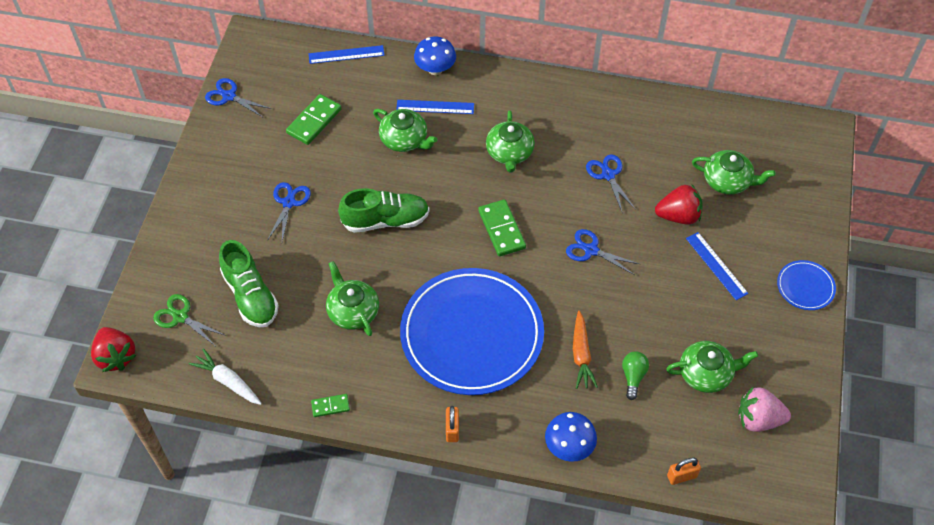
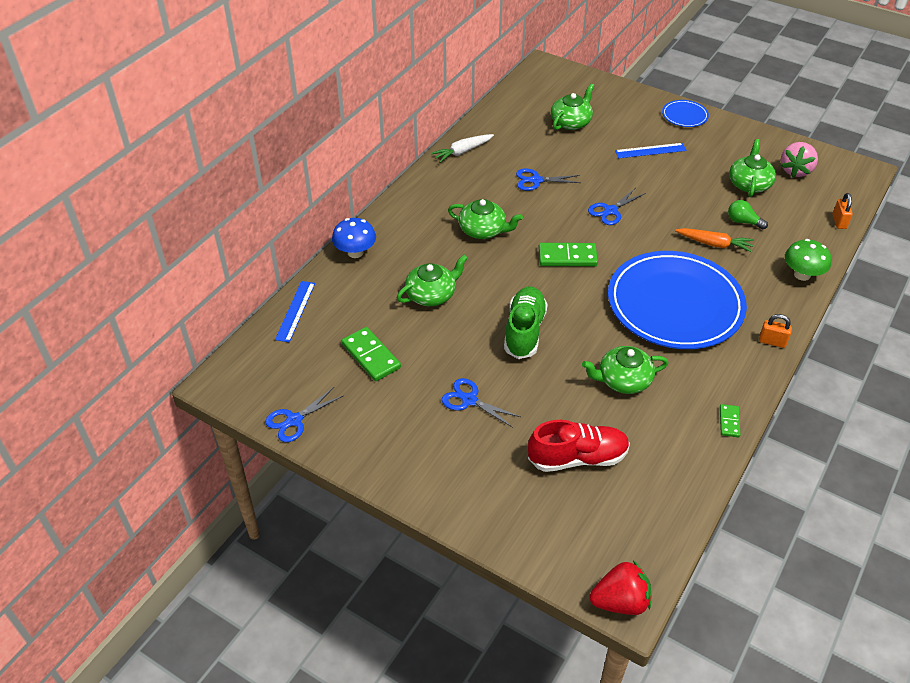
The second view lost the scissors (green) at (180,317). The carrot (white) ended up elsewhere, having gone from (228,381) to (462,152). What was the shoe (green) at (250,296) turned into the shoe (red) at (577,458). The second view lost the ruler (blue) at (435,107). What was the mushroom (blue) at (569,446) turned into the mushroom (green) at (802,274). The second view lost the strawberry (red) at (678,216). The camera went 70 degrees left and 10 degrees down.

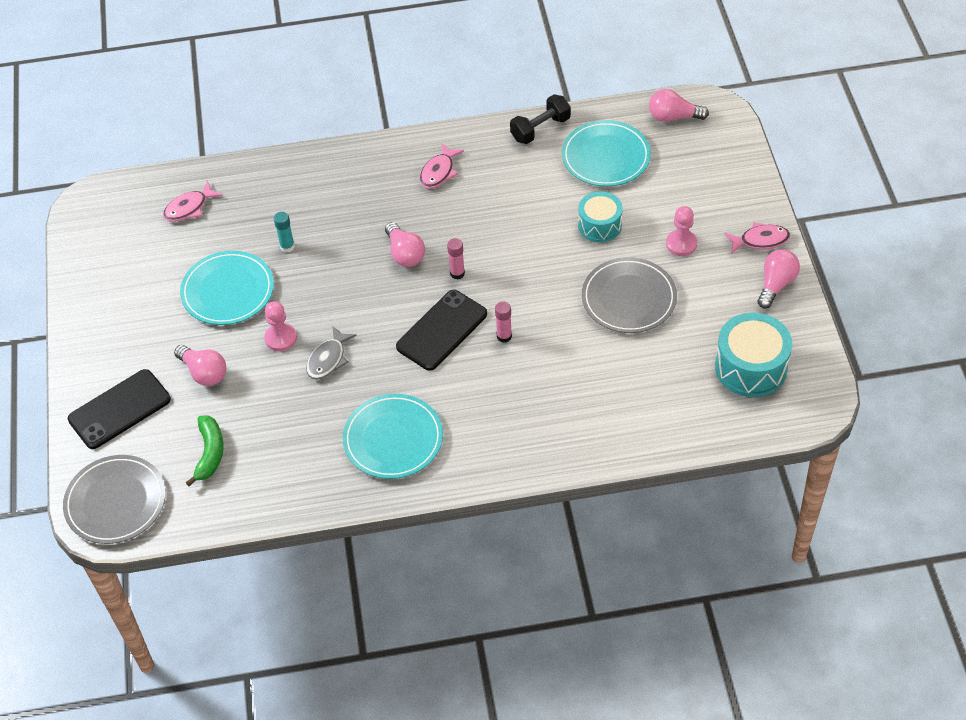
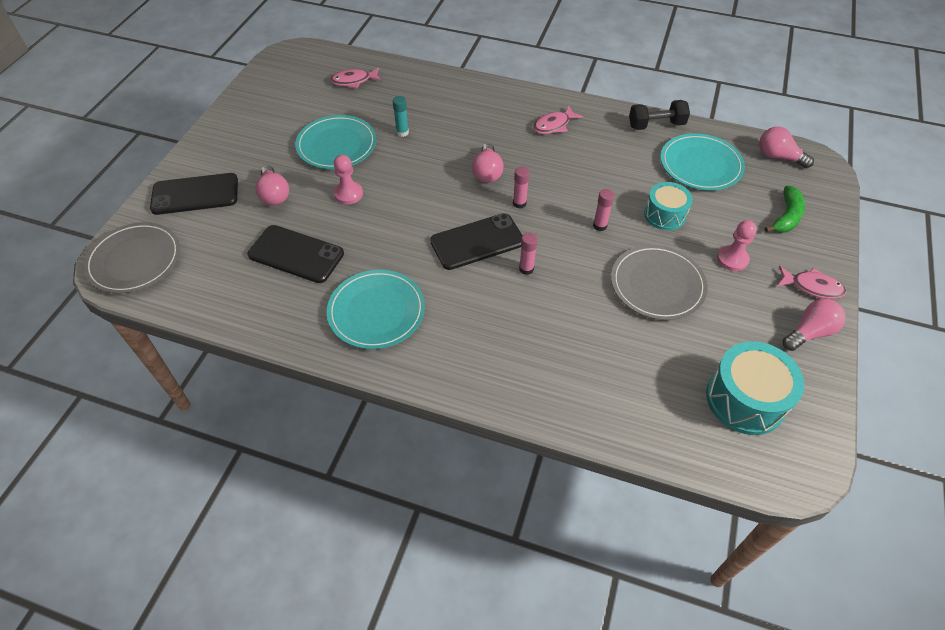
The banana (green) ended up elsewhere, having gone from (209,453) to (786,216). The second view lost the fish (grey) at (328,359). The second view gained the phone (black) at (296,254). The second view gained the glue stick (pink) at (599,226). The camera went 25 degrees right and 0 degrees up.

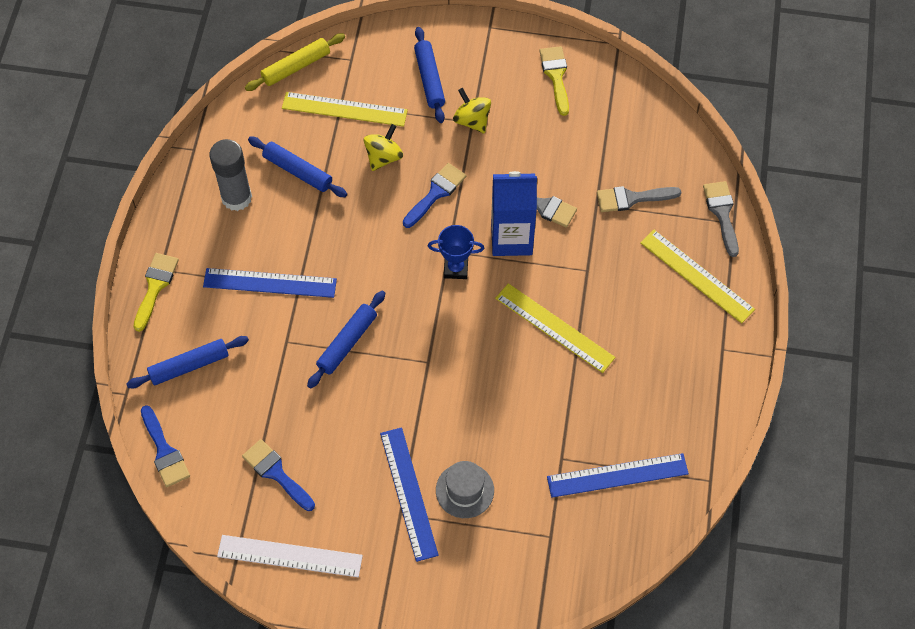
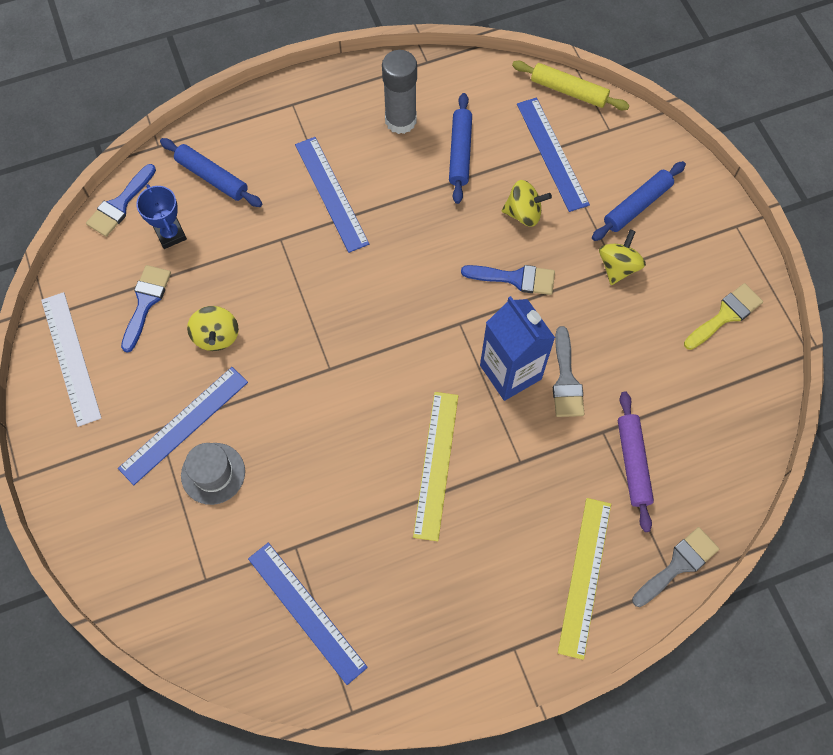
The second view lost the brush (yellow) at (155,286). What was the ruler (yellow) at (344,109) turned into the ruler (blue) at (552,153). The second view lost the rolling pin (blue) at (347,343). The trophy (blue) ended up elsewhere, having gone from (456,268) to (170,234). Where the brush (grey) stood at (632,198), the rolling pin (purple) came to stand at (633,463). The second view gained the spinning top (yellow) at (216,336). The camera went 60 degrees right and 5 degrees up.

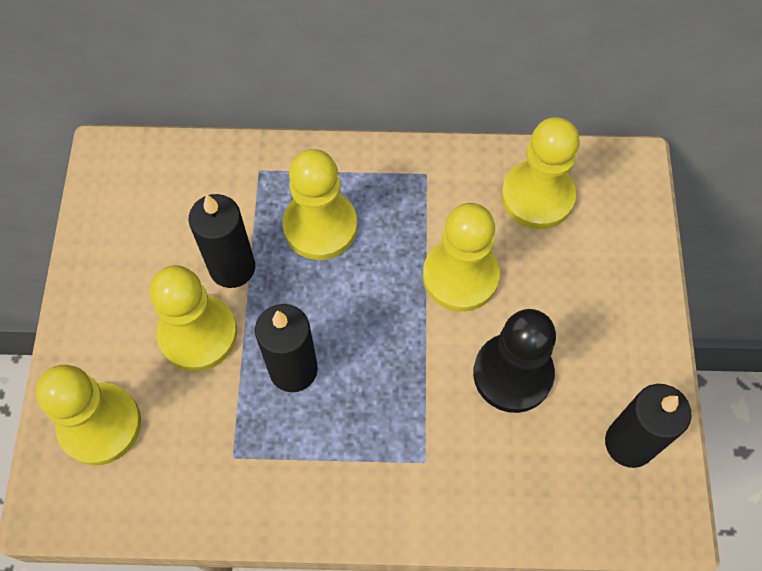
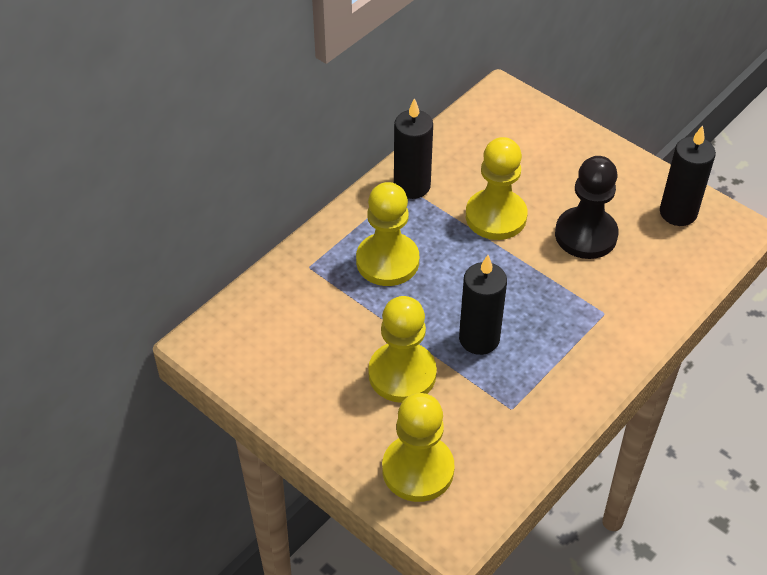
The candle (black) ended up elsewhere, having gone from (232,267) to (412,186). The second view lost the pawn (yellow) at (537,196). The camera went 50 degrees left and 15 degrees down.

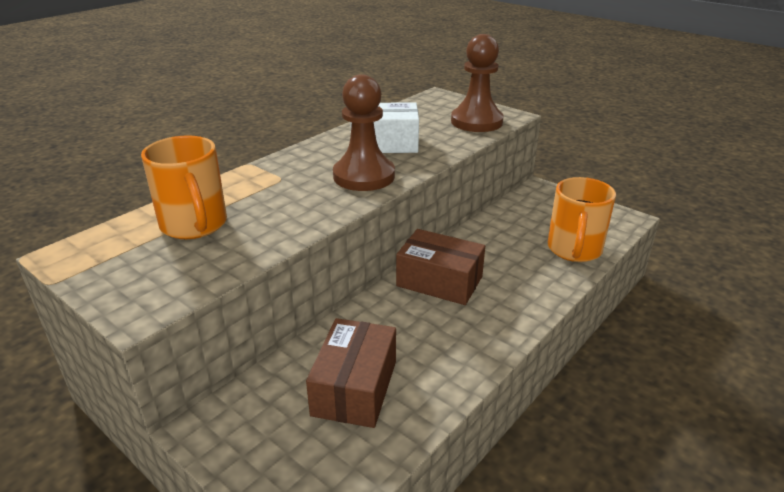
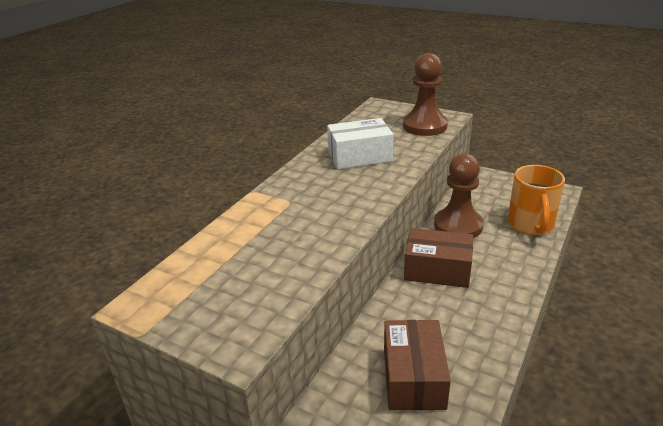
The second view lost the mug (orange) at (194,225). The pawn (brown) ended up elsewhere, having gone from (364,176) to (458,225). The camera went 10 degrees left and 0 degrees up.

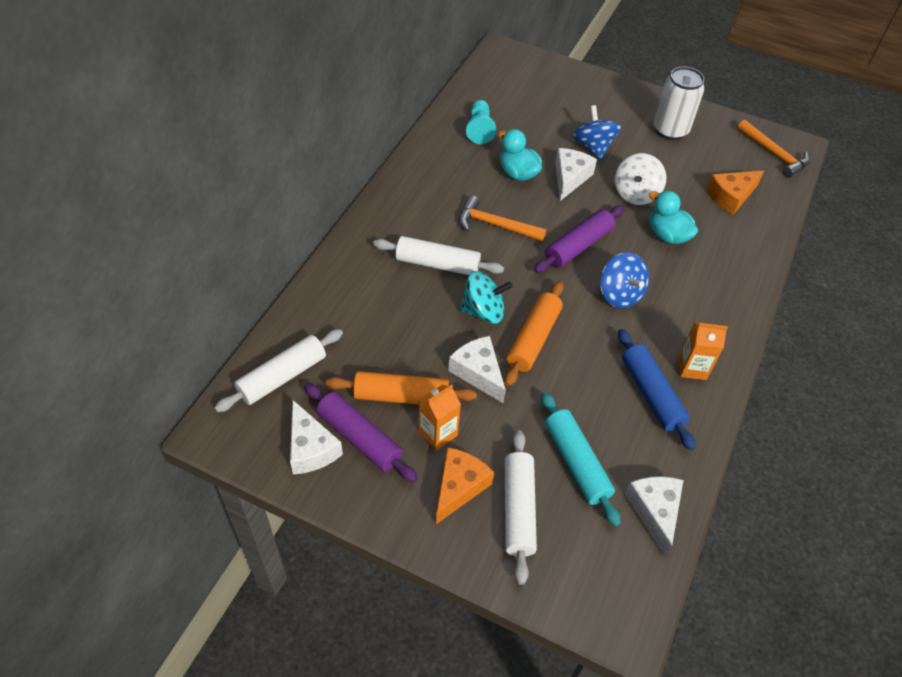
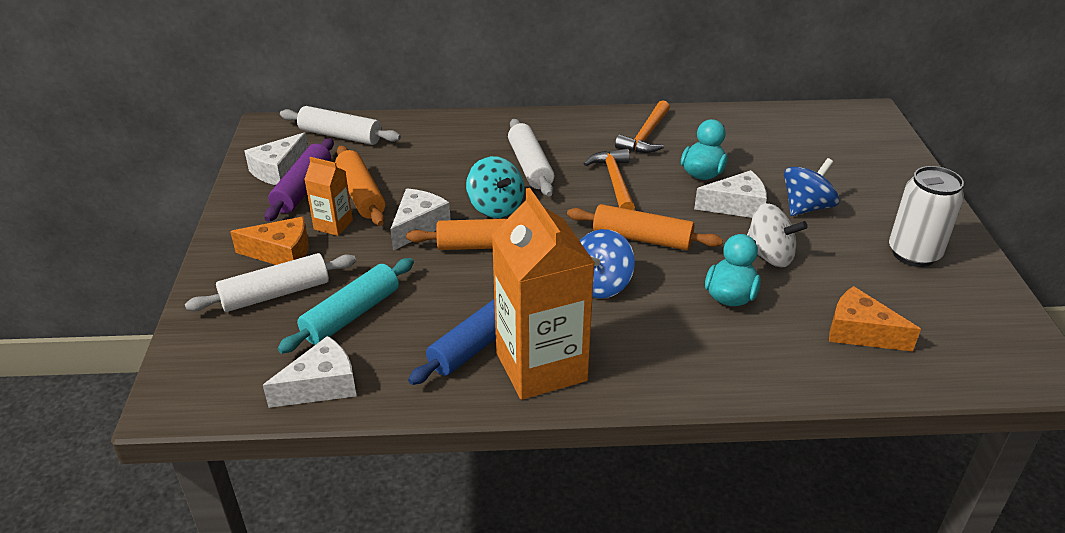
The second view lost the pawn (turquoise) at (479,129). What was the rolling pin (purple) at (578,246) turned into the rolling pin (orange) at (642,238). The spinning top (white) at (635,193) ended up facing another way, 150 degrees counterclockwise from before. The size of the carton (orange) at (692,367) changed by a factor of 2.09. The hammer (orange) ended up elsewhere, having gone from (774,154) to (646,136). The camera went 65 degrees right and 15 degrees down.

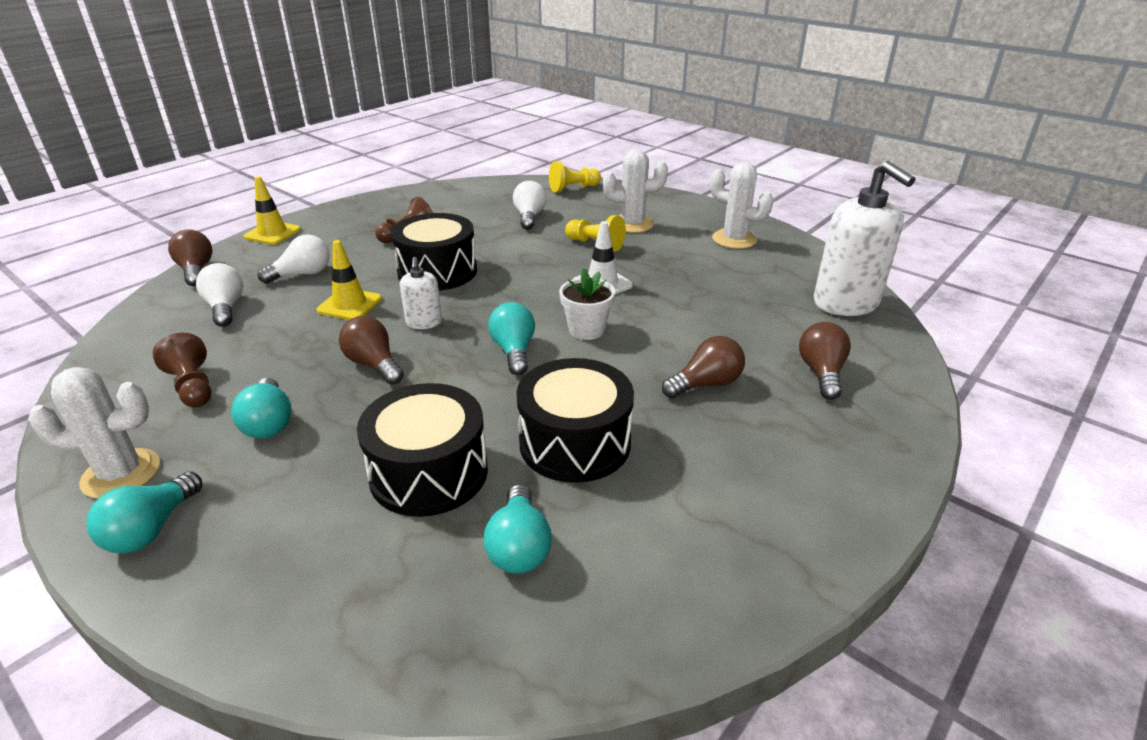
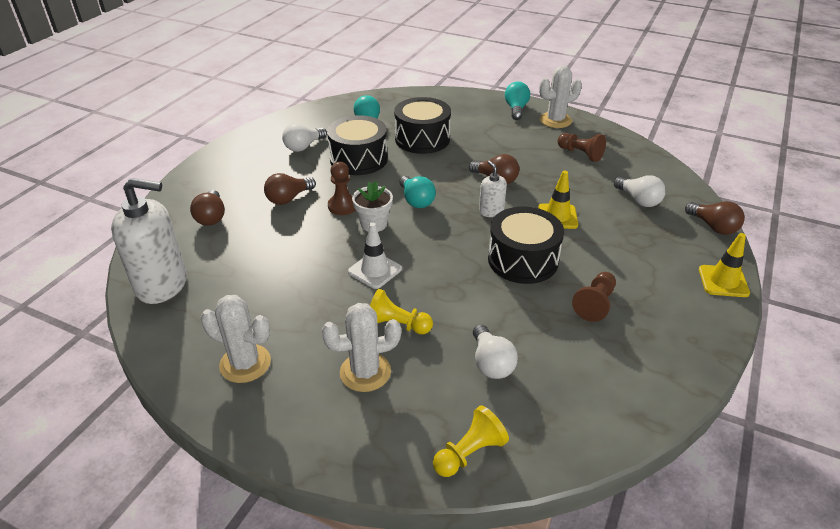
The second view lost the light bulb (turquoise) at (269,423). The light bulb (white) ended up elsewhere, having gone from (302,274) to (304,146). The soap dispenser (white) at (846,303) ended up facing another way, 135 degrees clockwise from before. The second view gained the pawn (brown) at (343,206). The camera went 165 degrees right and 5 degrees up.

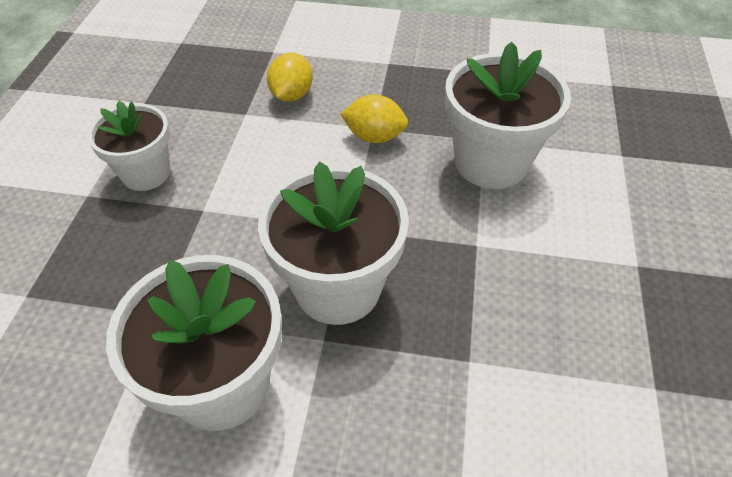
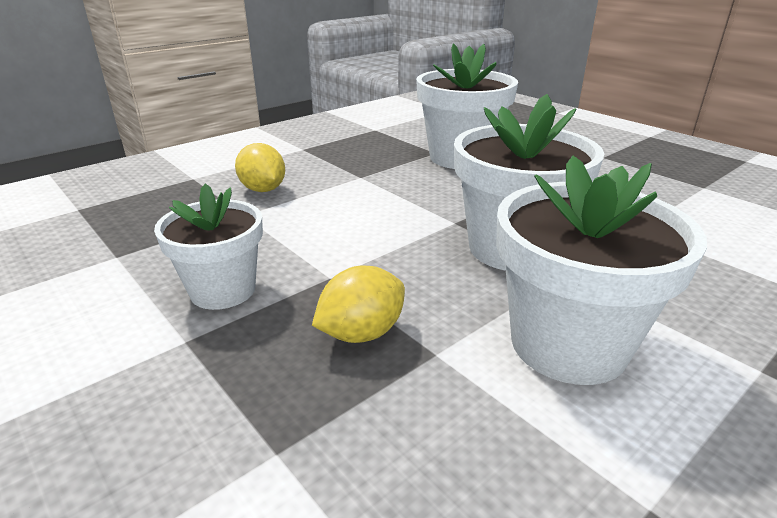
The lemon (yellow) ended up elsewhere, having gone from (374,137) to (361,333). The camera went 50 degrees left and 20 degrees down.

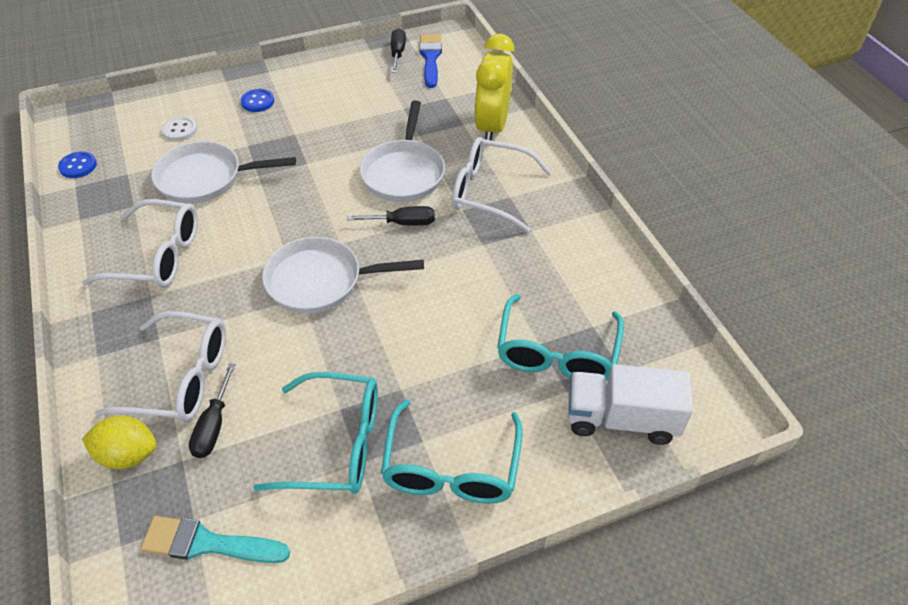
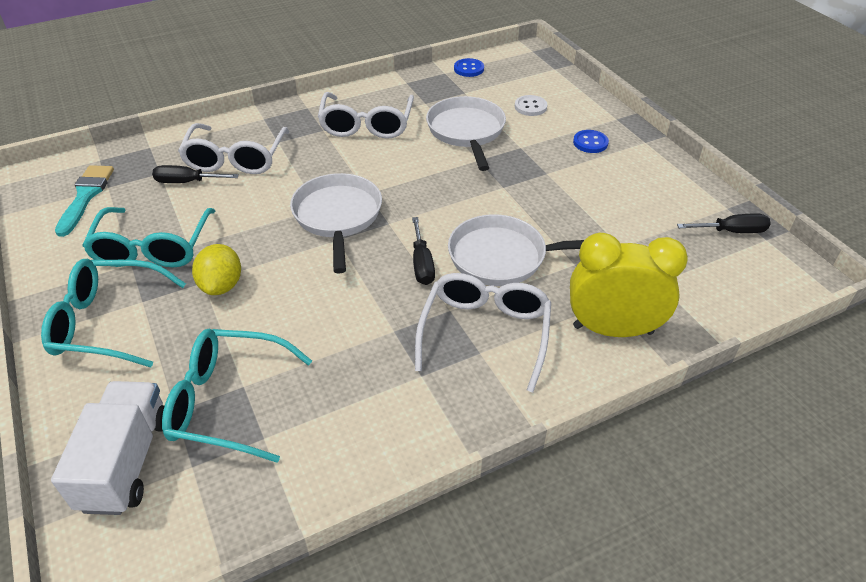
The lemon (yellow) ended up elsewhere, having gone from (128,455) to (221,285). The second view lost the brush (blue) at (430,58). The camera went 85 degrees right and 5 degrees down.

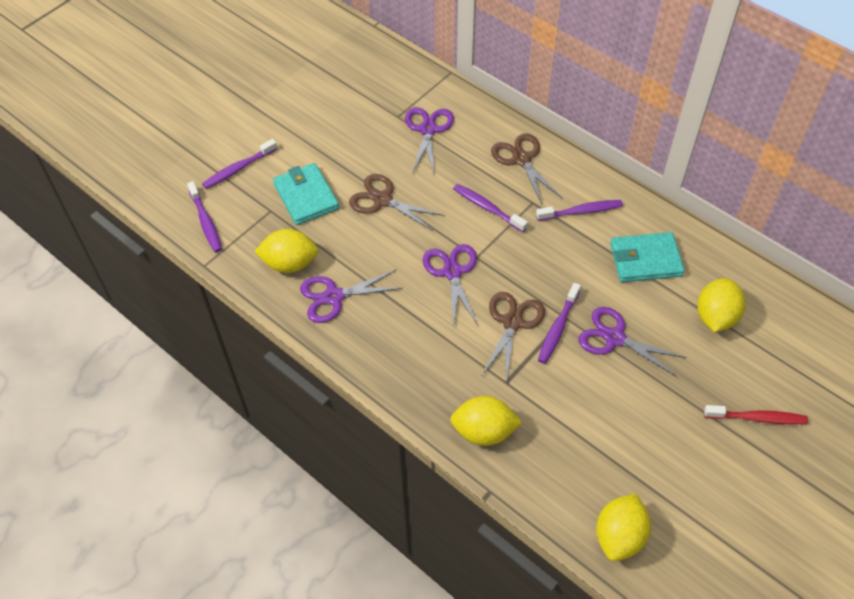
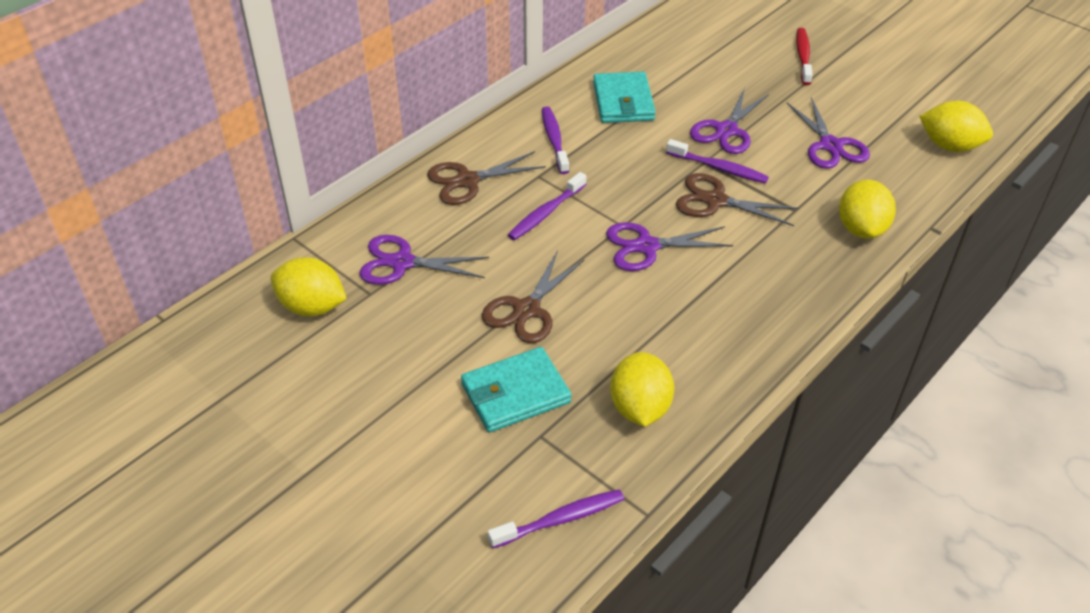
The second view lost the toothbrush (purple) at (238,169). The scissors (purple) ended up elsewhere, having gone from (333,297) to (830,146). The lemon (yellow) ended up elsewhere, having gone from (715,317) to (312,307). The camera went 90 degrees left and 10 degrees down.

